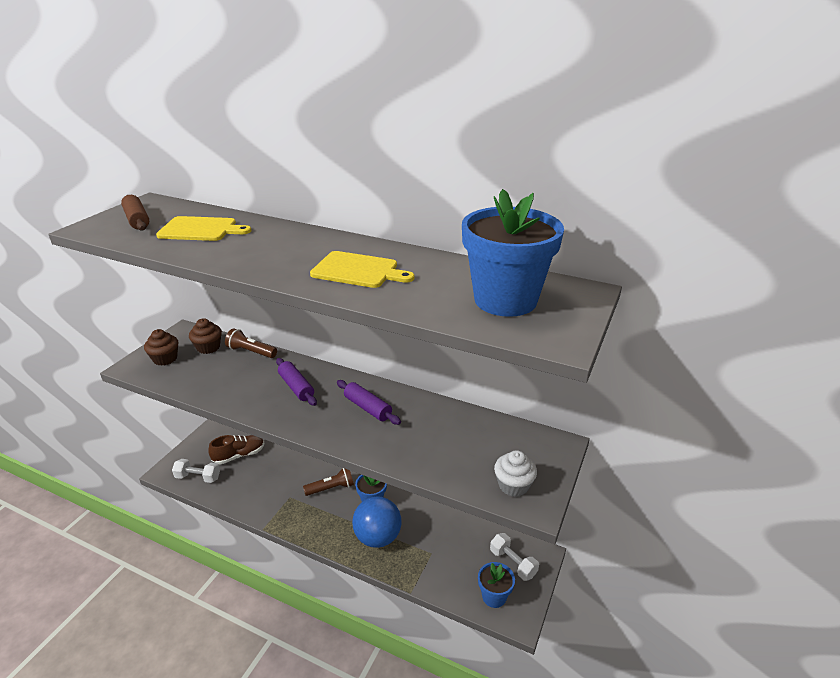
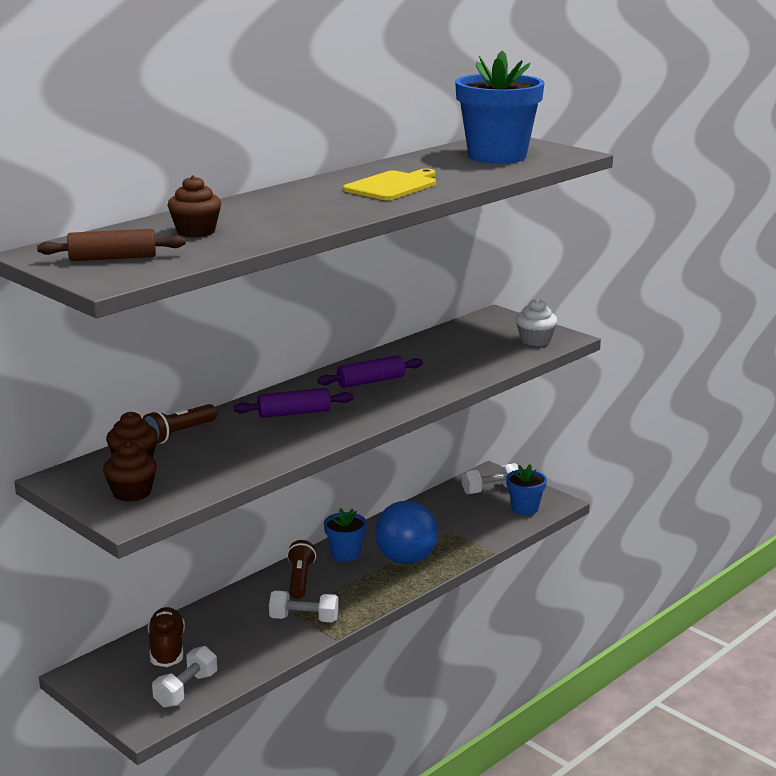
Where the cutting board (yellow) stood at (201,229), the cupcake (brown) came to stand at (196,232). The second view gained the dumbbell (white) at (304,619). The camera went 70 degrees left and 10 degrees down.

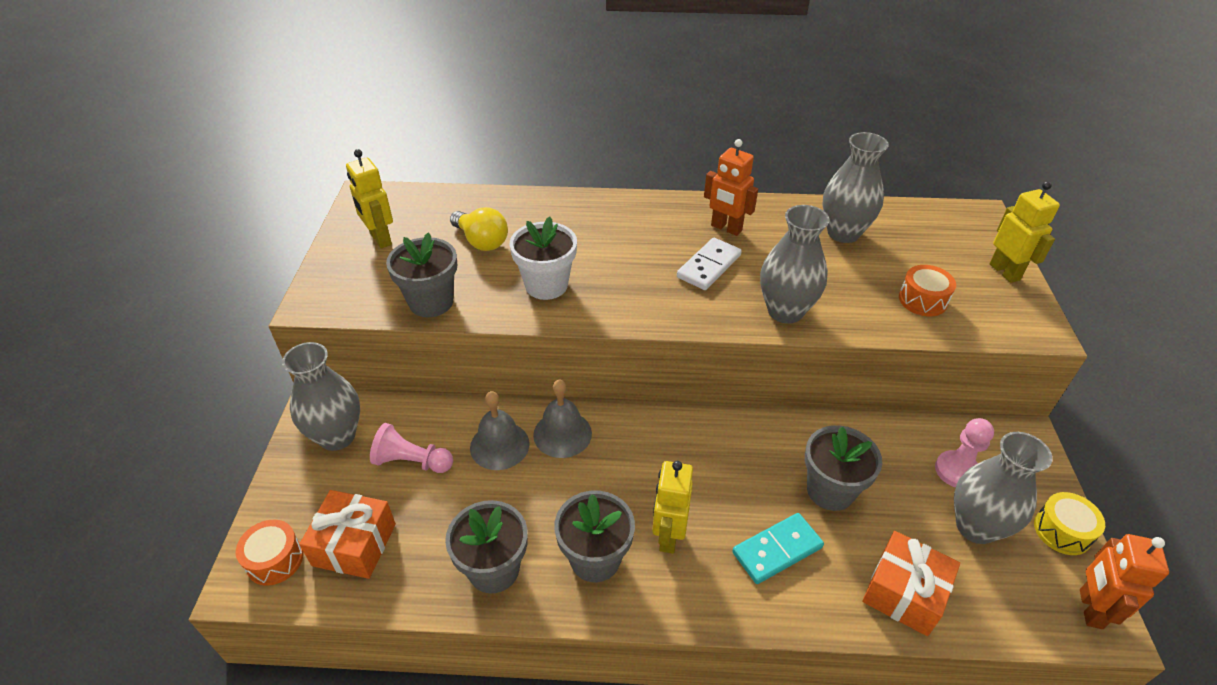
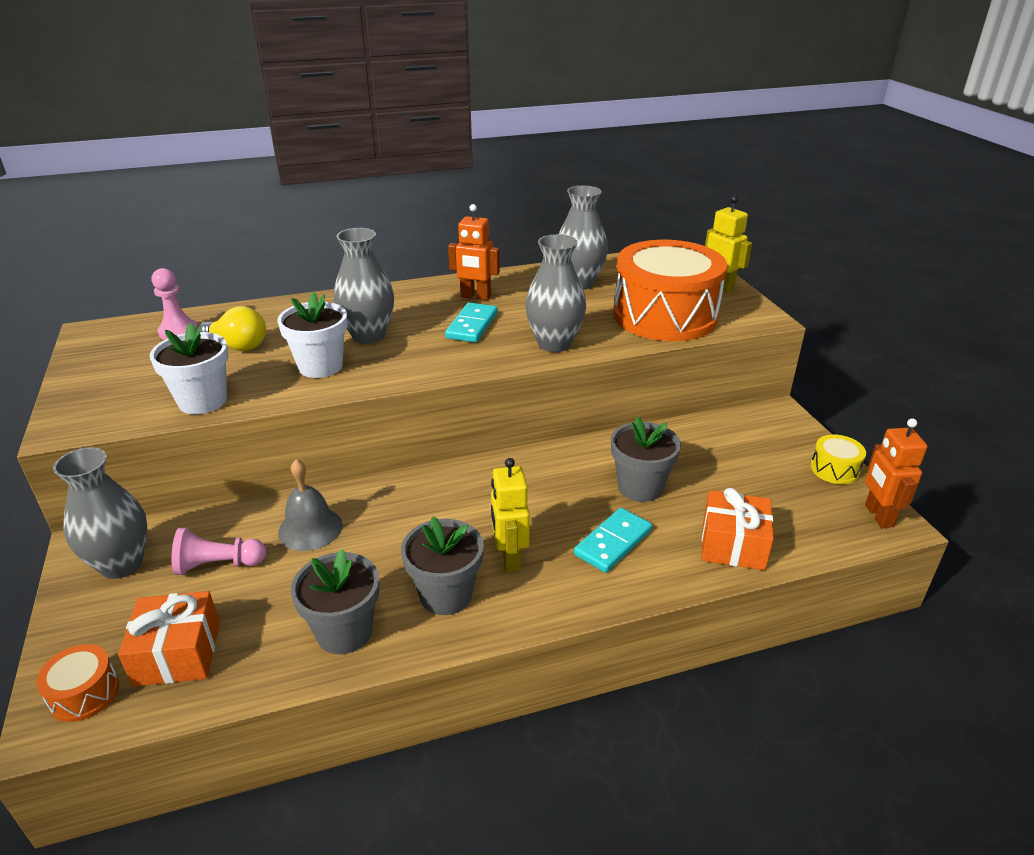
The second view lost the robot (yellow) at (380,239). What was the flower pot (grey) at (431,302) turned into the flower pot (white) at (203,401). The second view lost the bell (grey) at (562,434). What was the domino (white) at (709,266) turned into the domino (turquoise) at (472,325). The size of the drum (orange) at (922,300) changed by a factor of 2.47. The pawn (pink) ended up elsewhere, having gone from (956,471) to (178,332). The vase (grey) ended up elsewhere, having gone from (976,526) to (368,336). The camera went 20 degrees left and 10 degrees down.

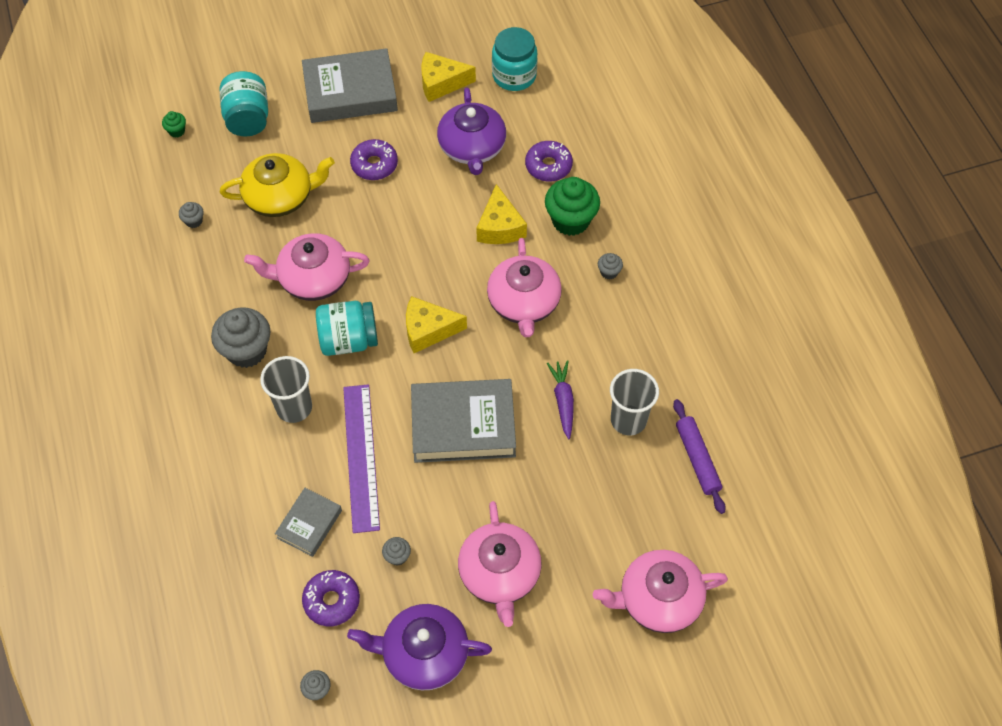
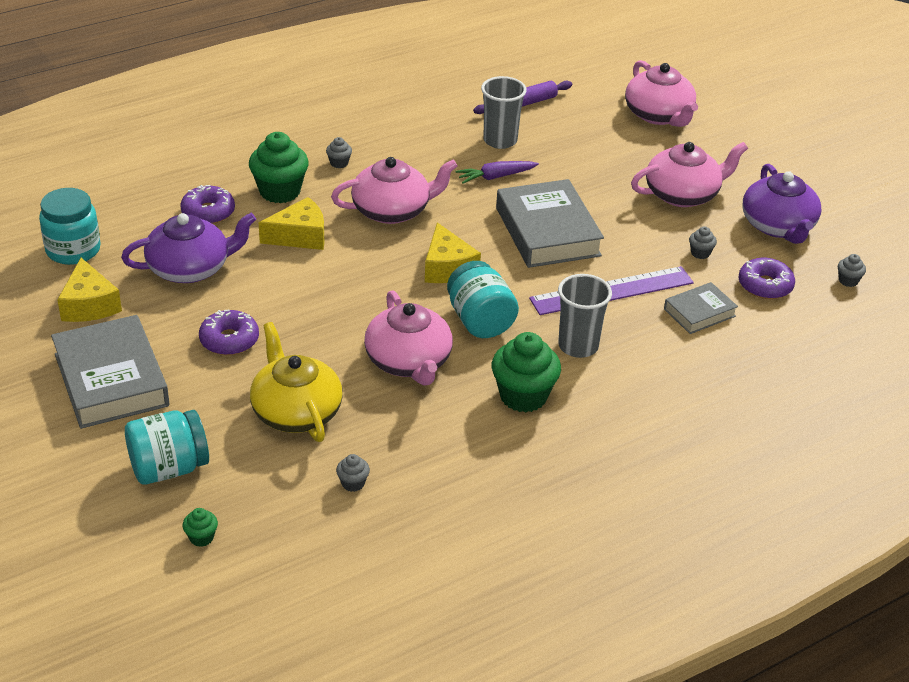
What was the cupcake (grey) at (246,350) turned into the cupcake (green) at (523,396). The book (grey) at (309,524) ended up facing another way, 45 degrees counterclockwise from before. The camera went 105 degrees left and 20 degrees down.

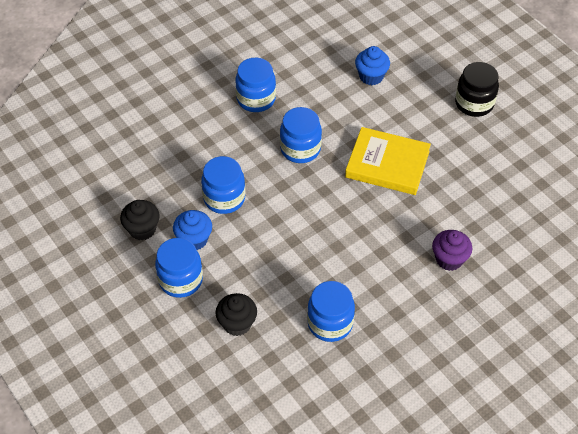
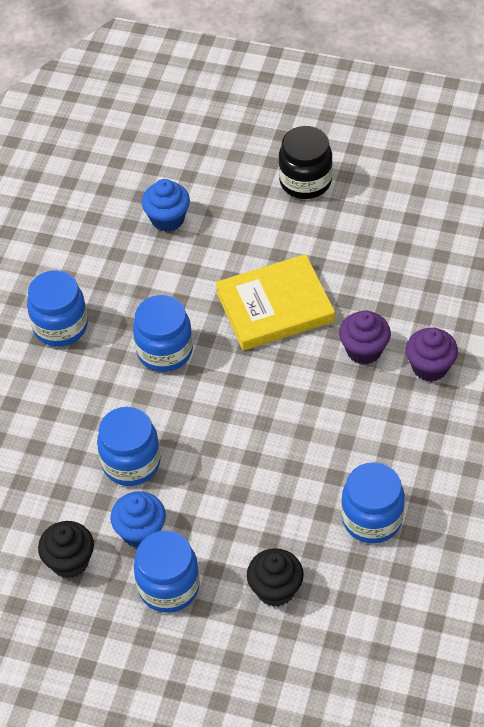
The second view gained the cupcake (purple) at (364,350). The camera went 35 degrees left and 0 degrees up.

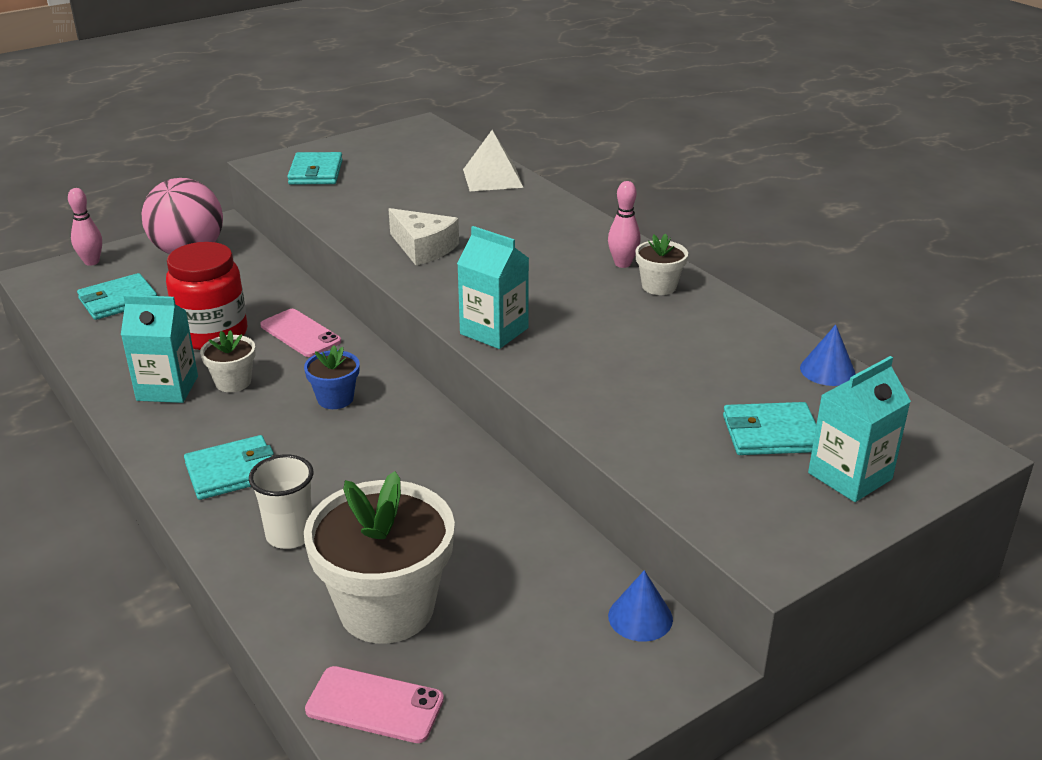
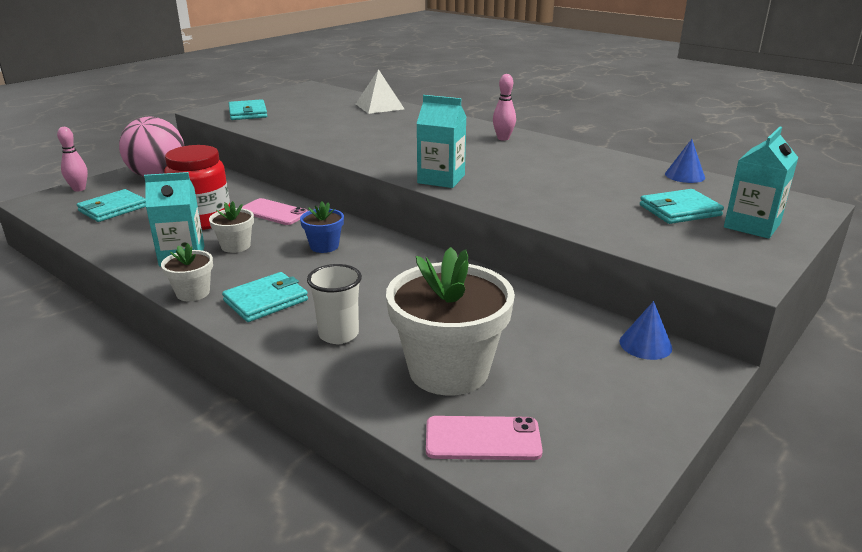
The second view lost the cheese (white) at (423,248). The flower pot (white) ended up elsewhere, having gone from (659,286) to (193,293). The camera went 15 degrees left and 5 degrees down.

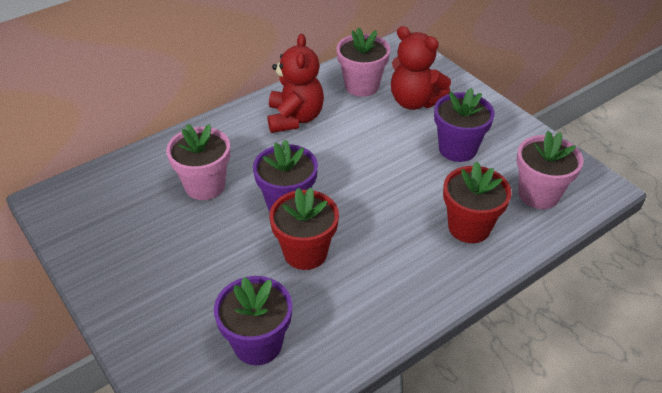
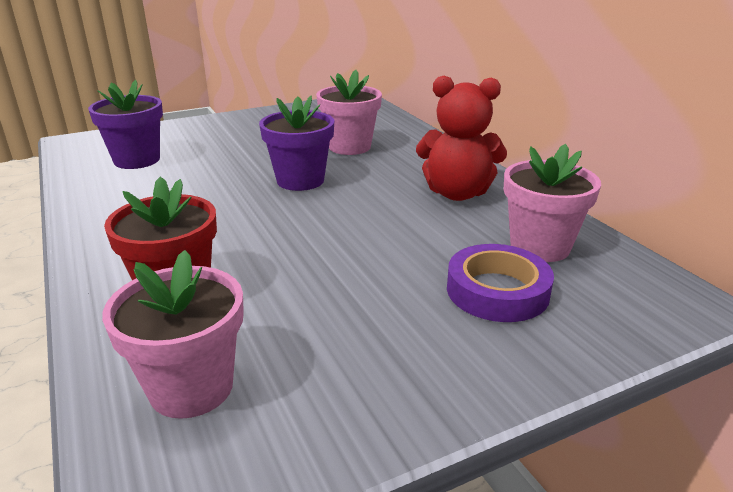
The second view lost the flower pot (red) at (305,252). Where the teddy bear (red) stood at (414,101), the tape (purple) came to stand at (497,291). The second view lost the flower pot (purple) at (457,149). The camera went 100 degrees right and 15 degrees down.

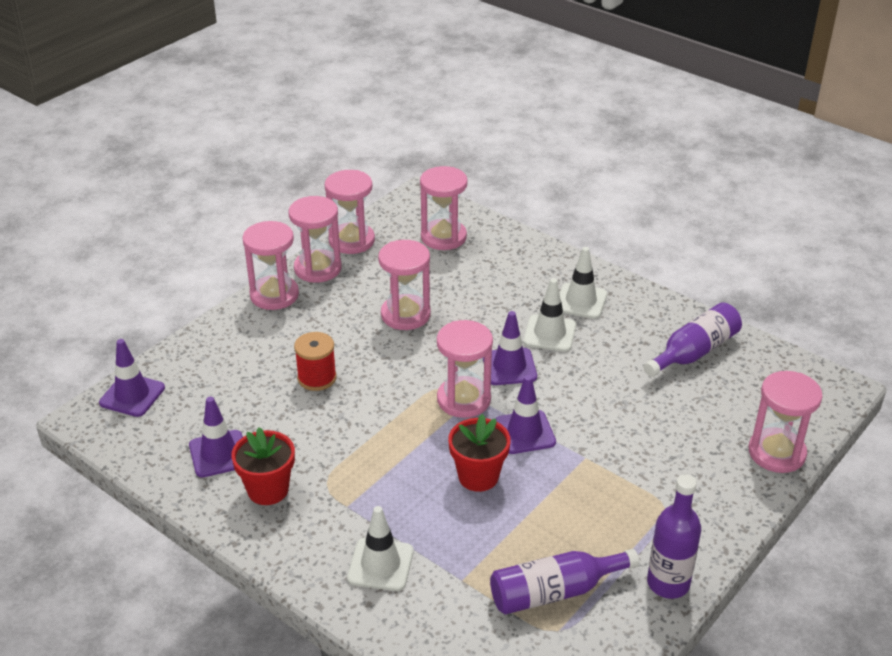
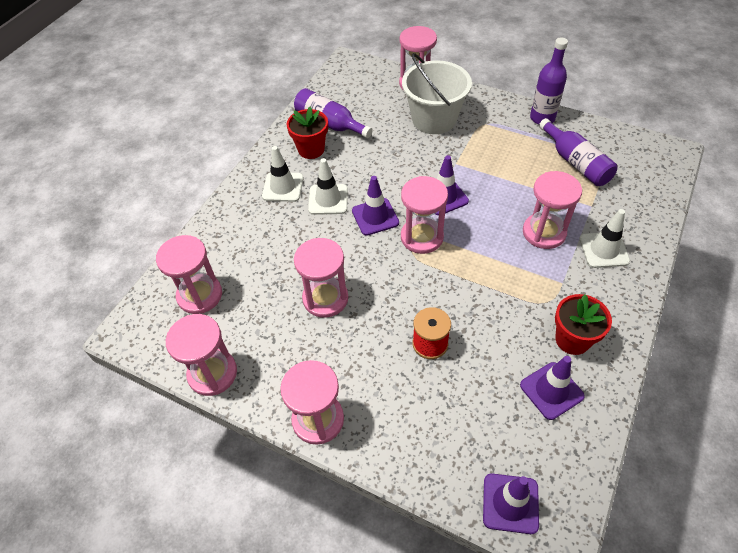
The hourglass (pink) ended up elsewhere, having gone from (318,268) to (544,232). The flower pot (red) ended up elsewhere, having gone from (478,476) to (311,149). The second view gained the bucket (white) at (434,119). The camera went 100 degrees left and 15 degrees up.

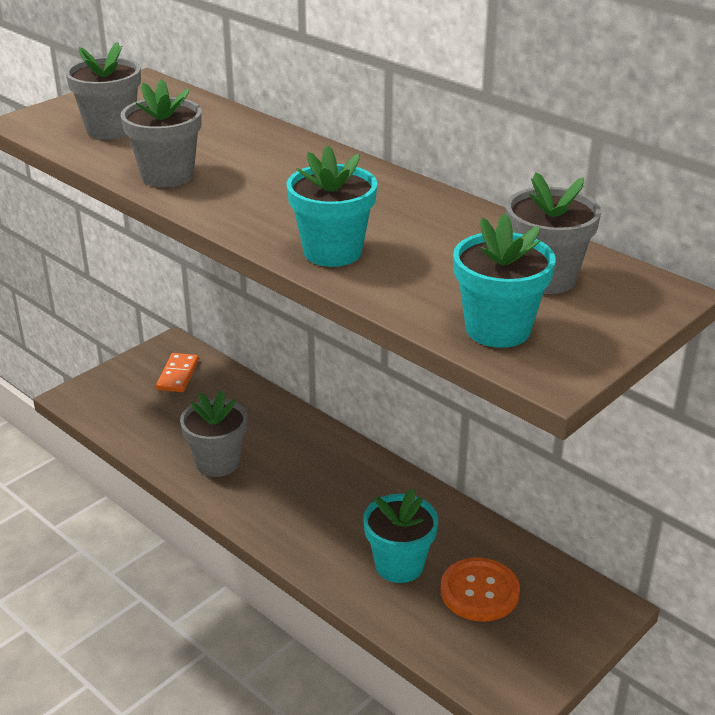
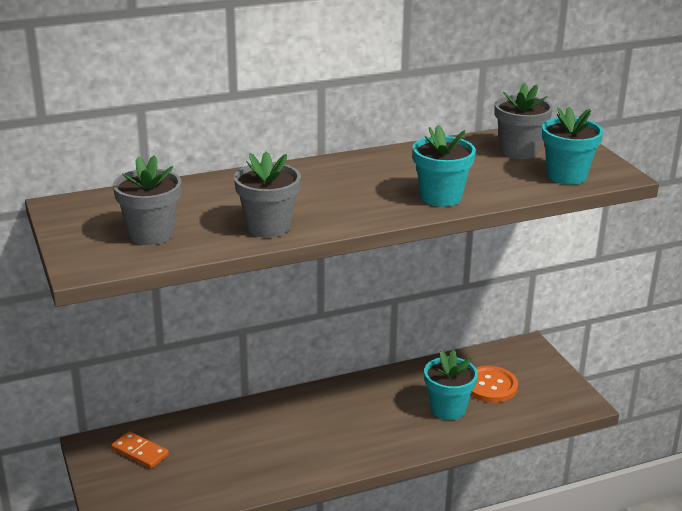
The second view lost the flower pot (grey) at (217,462). The camera went 65 degrees left and 5 degrees down.

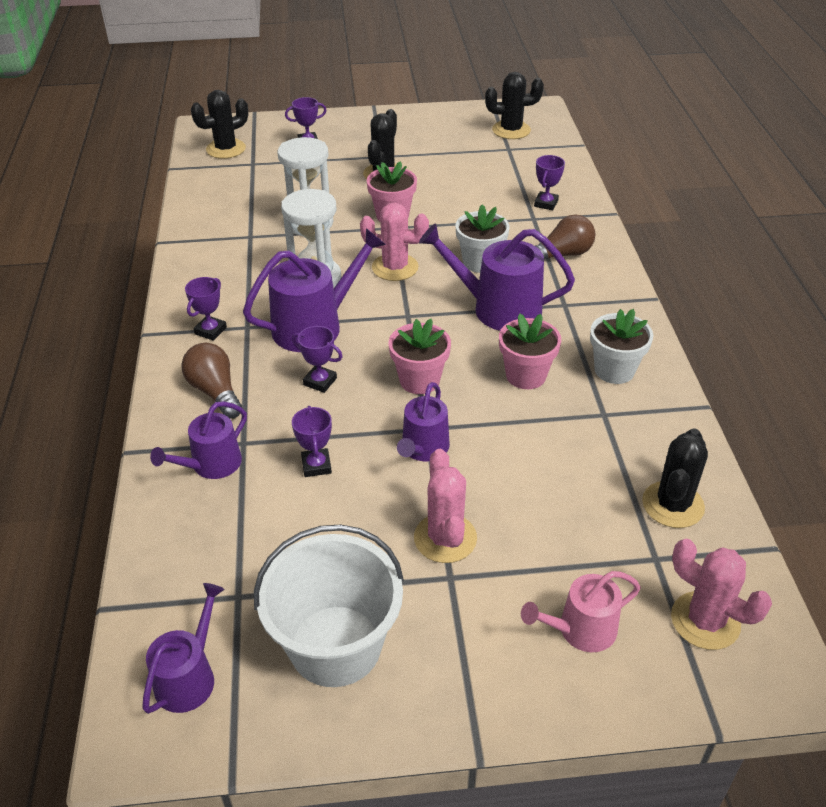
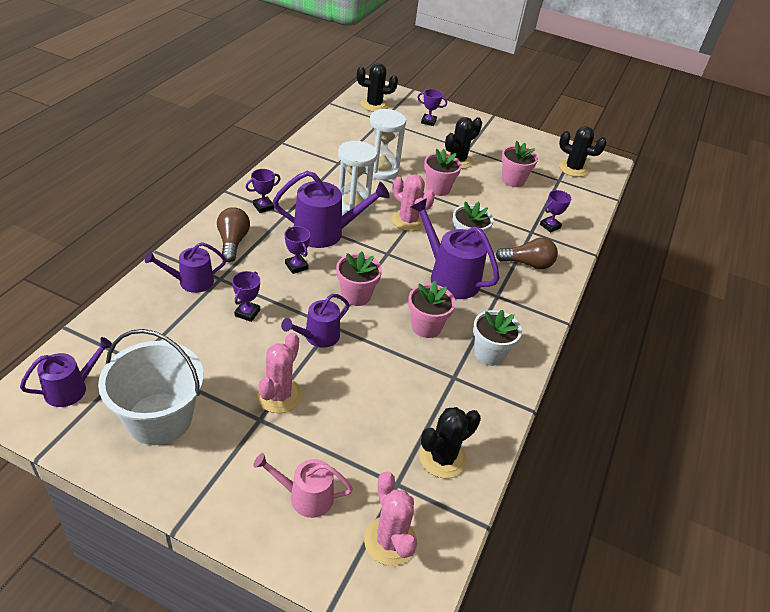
The second view gained the flower pot (pink) at (513,180). The camera went 25 degrees right and 0 degrees up.

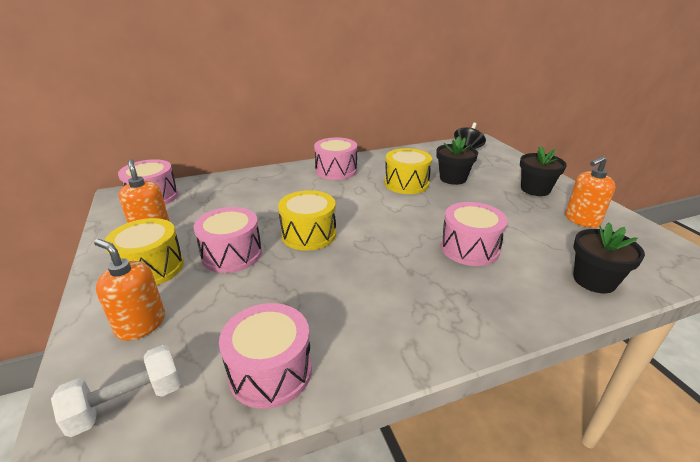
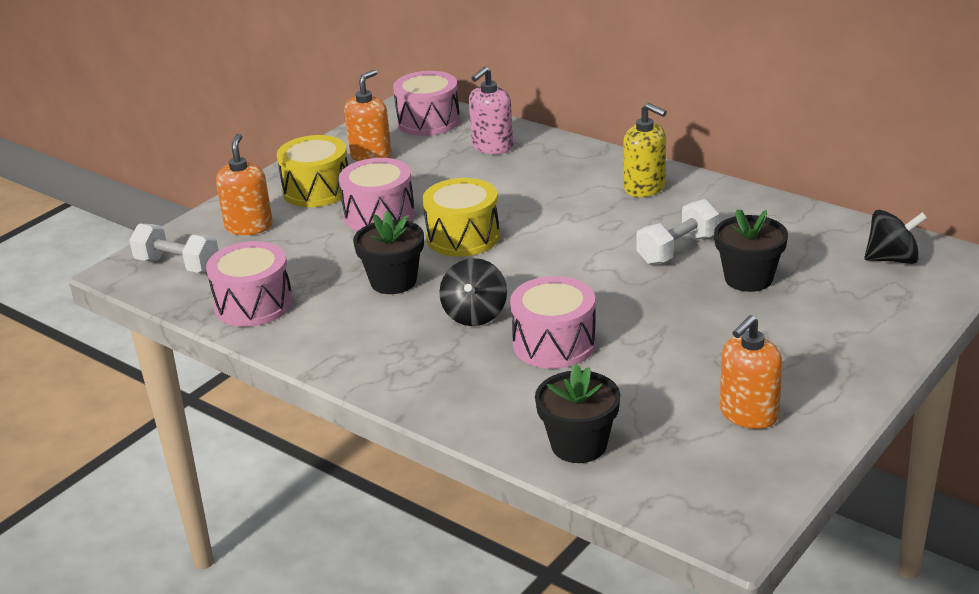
Where the drum (pink) stood at (336,170), the soap dispenser (yellow) came to stand at (645,188). Where the drum (yellow) stood at (406,183), the dumbbell (white) came to stand at (677,249). The flower pot (black) ended up elsewhere, having gone from (535,189) to (393,281). The soap dispenser (orange) at (582,220) ended up facing another way, 75 degrees counterclockwise from before. The second view gained the spinning top (black) at (475,314). The second view gained the soap dispenser (pink) at (492,147). The camera went 60 degrees right and 0 degrees up.

